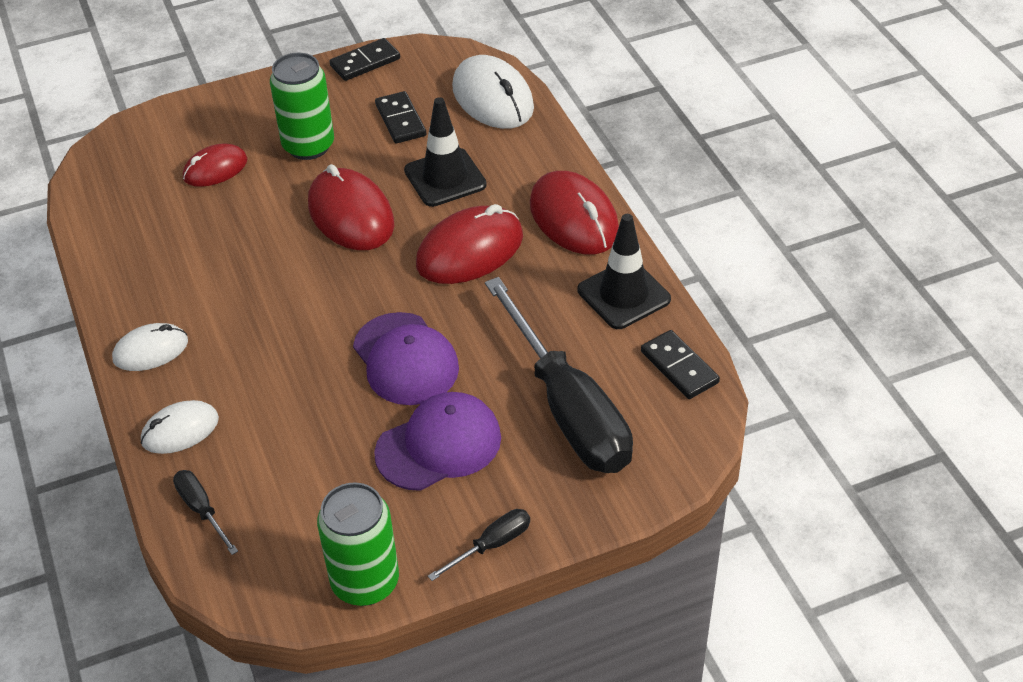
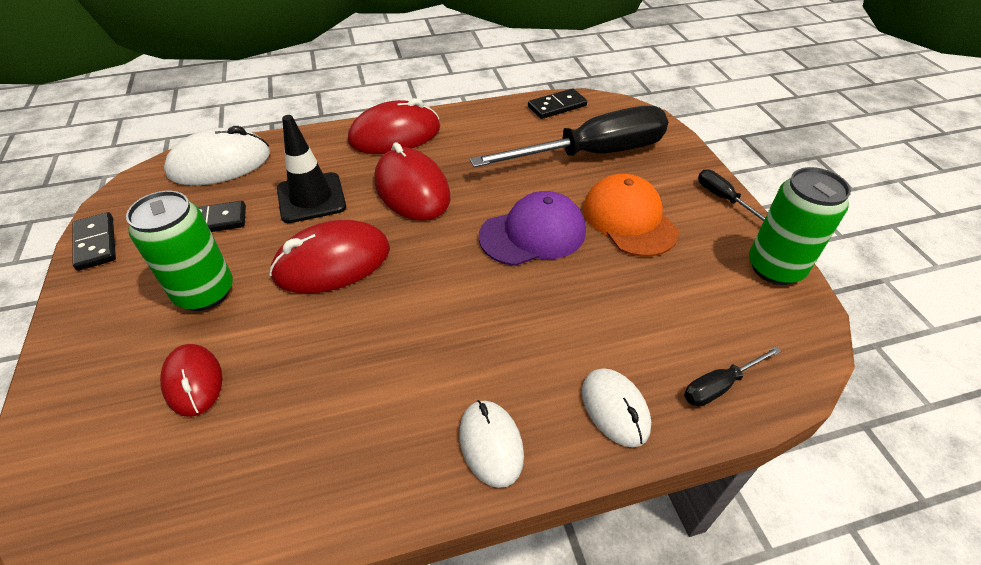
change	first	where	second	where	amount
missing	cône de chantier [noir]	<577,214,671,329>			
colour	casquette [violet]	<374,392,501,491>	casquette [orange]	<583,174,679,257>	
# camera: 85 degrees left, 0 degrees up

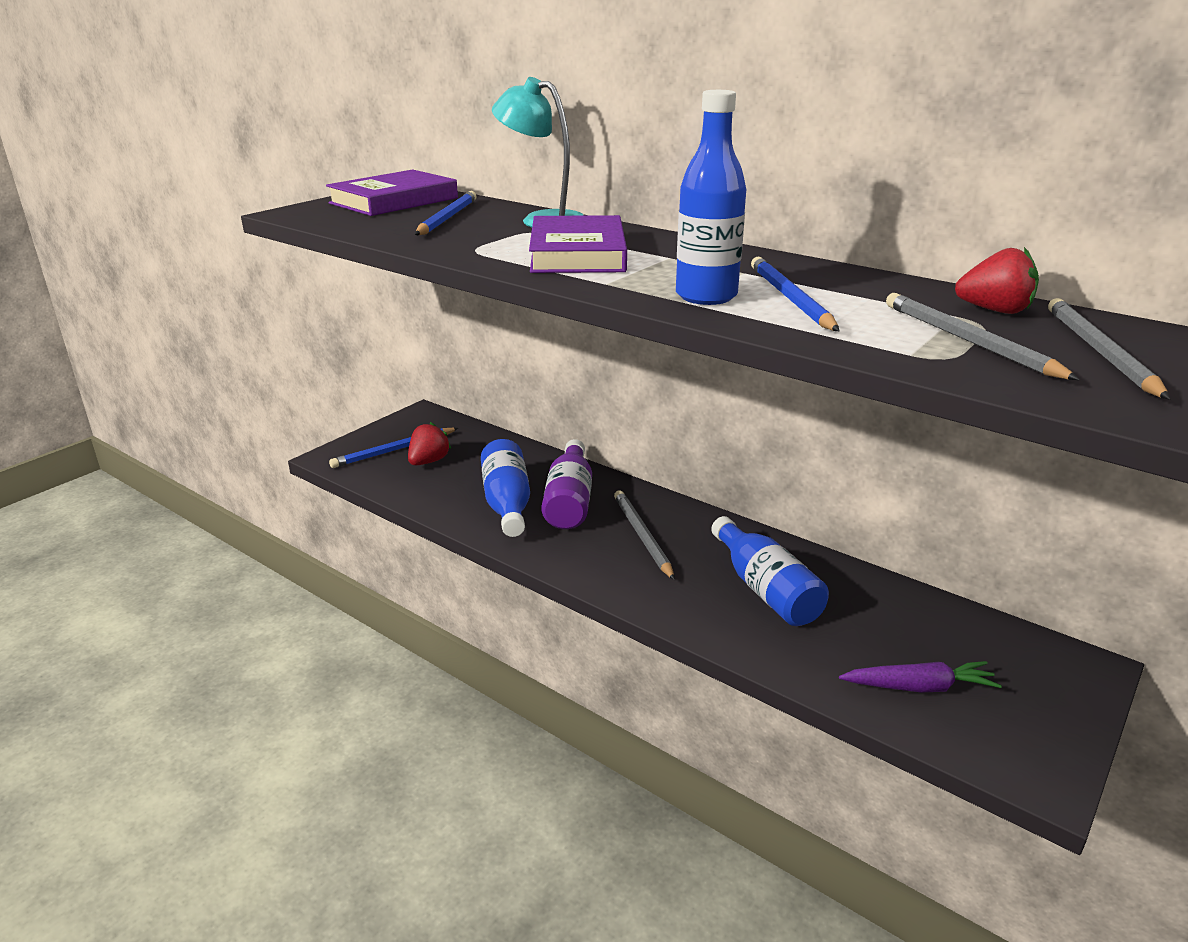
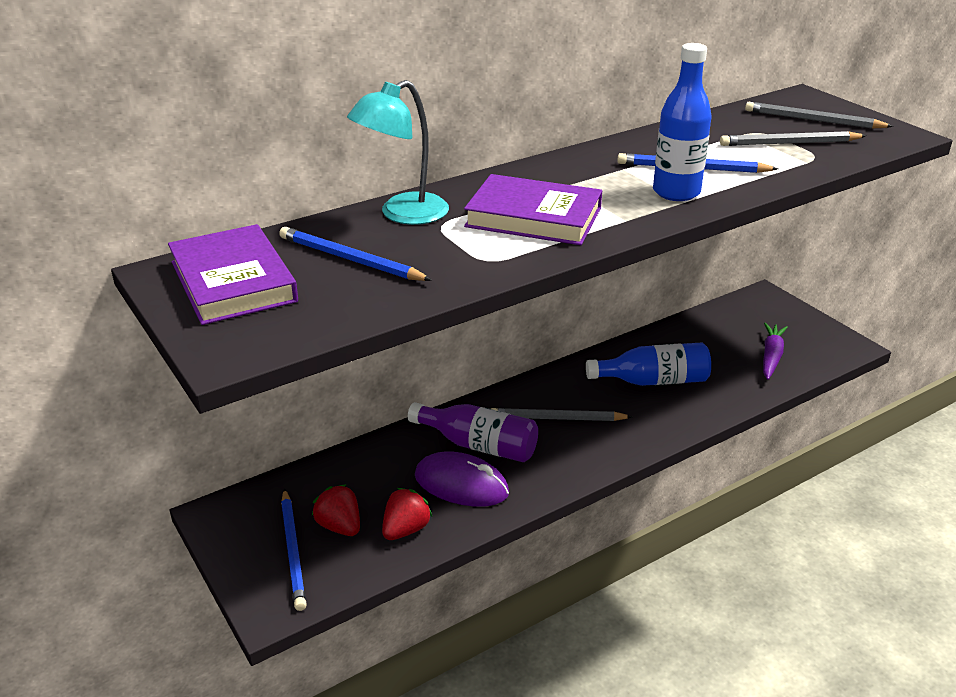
change	first	where	second	where	amount
relocated	fraise [rouge]	<955,247,1039,314>		<382,488,432,540>	
exchanged	bouteille [bleu]	<481,439,530,537>	souris [violet]	<415,452,509,507>	
# camera: 70 degrees left, 5 degrees up

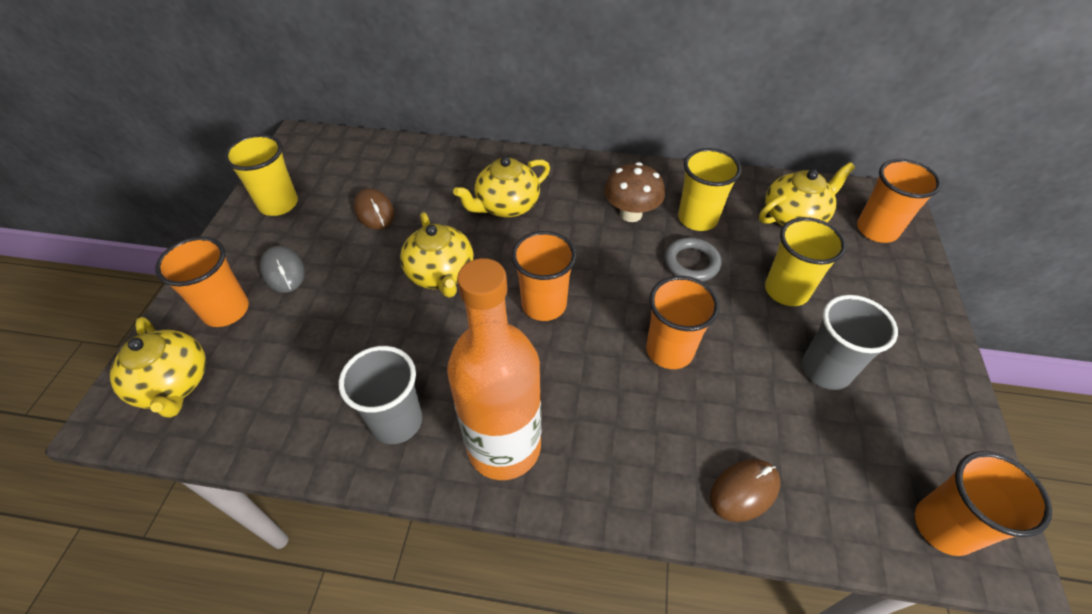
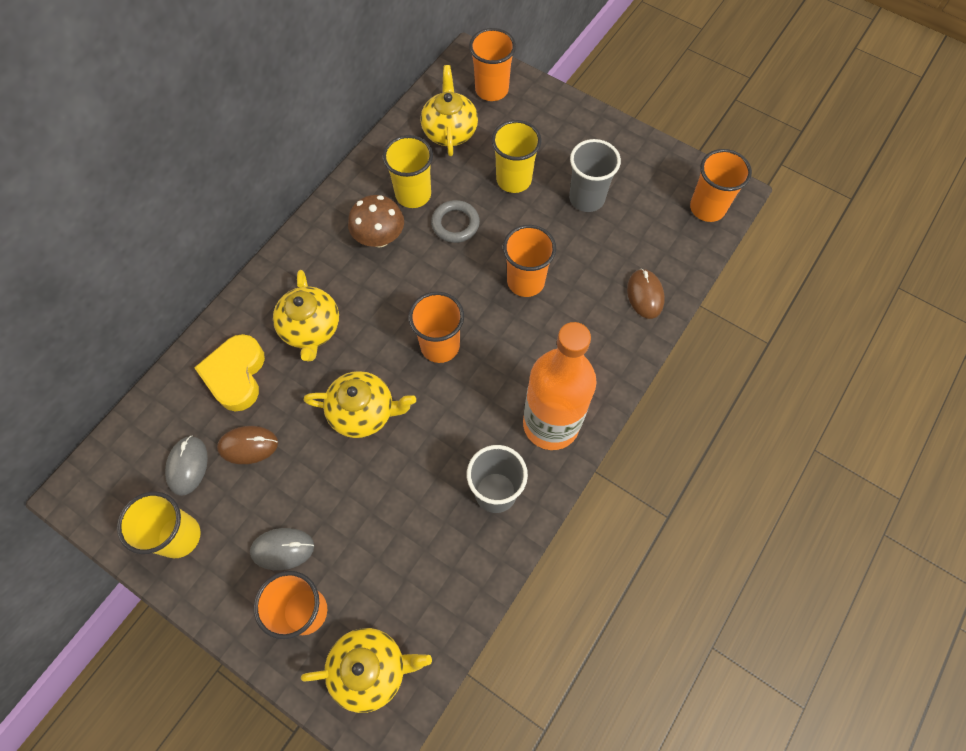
change	first	where	second	where	amount
appeared			cœur [jaune]	<194,334,265,412>	
appeared			souris [gris]	<165,436,208,496>	
# camera: 65 degrees left, 15 degrees up

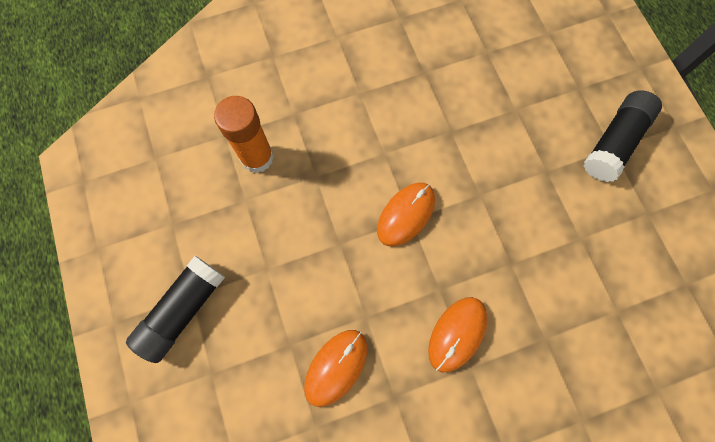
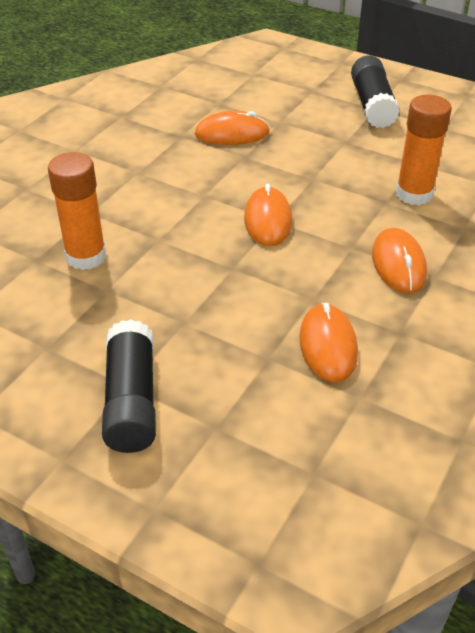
change	first	where	second	where	amount
appeared			bâton de colle [orange]	<396,95,452,205>	
appeared			souris [orange]	<195,111,270,145>	
# camera: 40 degrees left, 30 degrees down

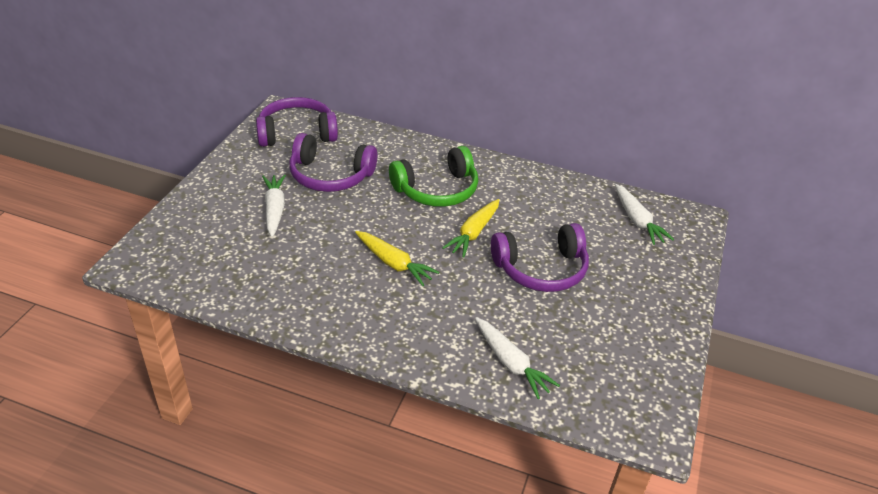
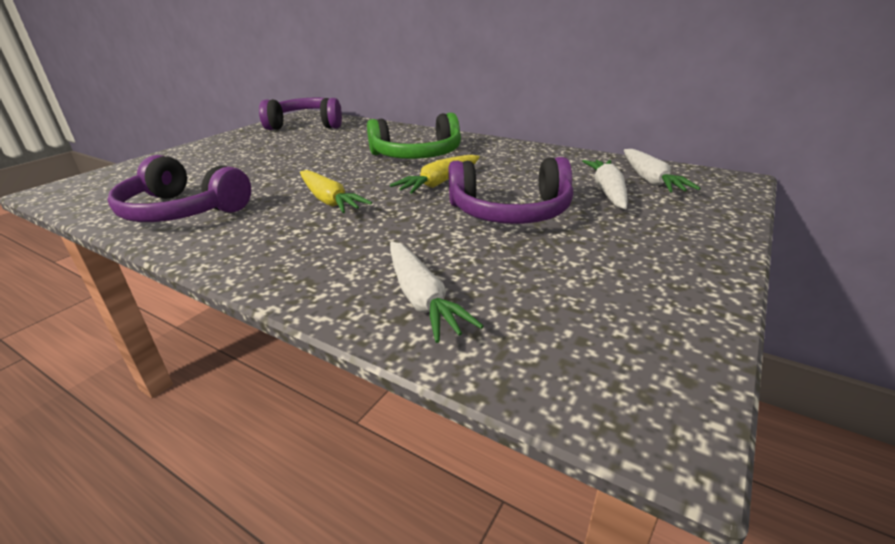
change	first	where	second	where	amount
relocated	casque audio [violet]	<289,133,377,192>		<108,155,251,222>	
relocated	carotte [blanc]	<262,174,286,237>		<582,160,628,209>	
# camera: 15 degrees right, 10 degrees down

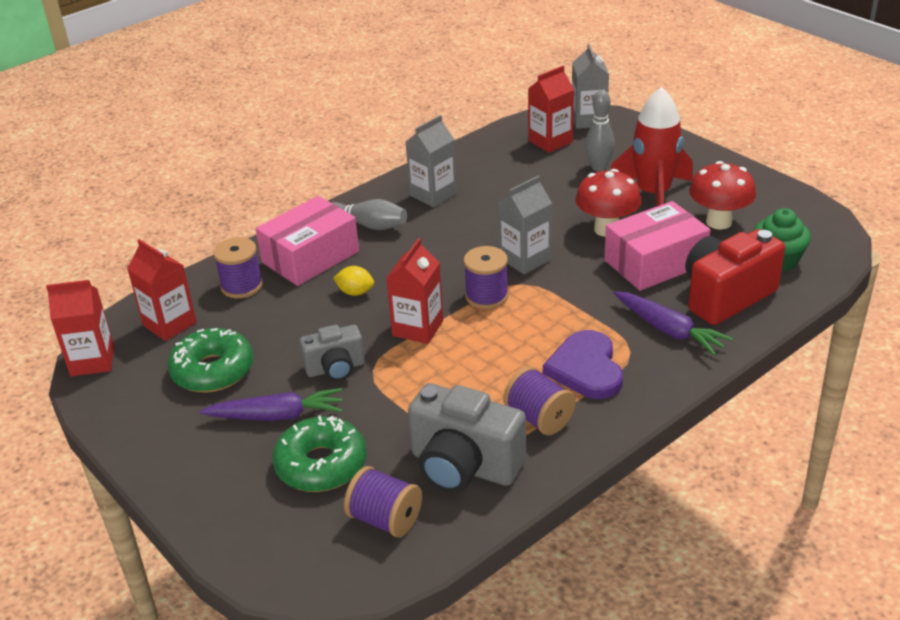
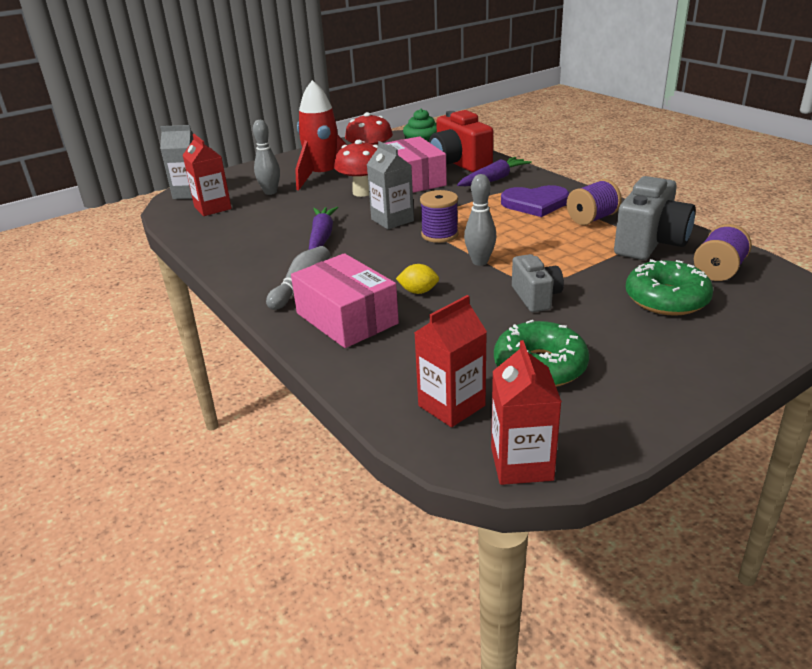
change	first	where	second	where	amount
missing	brique de lait [gris]	<406,115,457,207>			
missing	bobine [violet]	<213,237,263,298>			
exchanged	brique de lait [rouge]	<386,238,443,344>	quille [gris]	<464,174,496,266>	
spun	citron [jaune]	<333,266,374,296>		<396,264,439,294>	75 degrees clockwise
relocated	carotte [violet]	<200,388,343,421>		<309,207,338,250>	
# camera: 85 degrees left, 5 degrees down

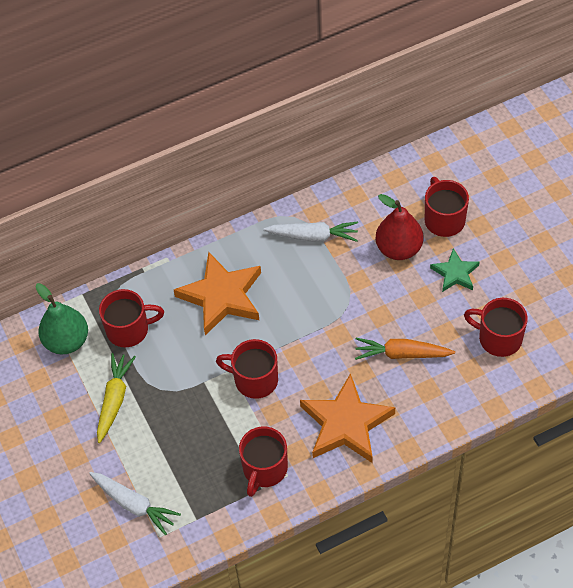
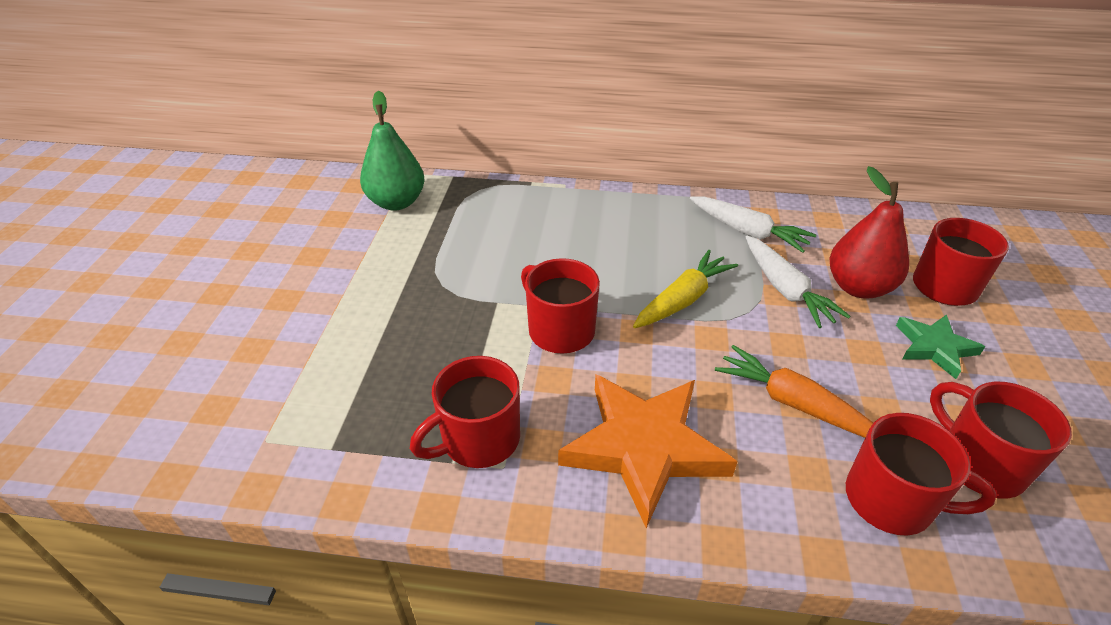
change	first	where	second	where	amount
missing	étoile [orange]	<174,252,261,335>			
relocated	tasse [rouge]	<99,289,164,347>		<846,413,996,536>	
relocated	carotte [jaune]	<97,353,136,443>		<633,250,738,328>	
relocated	carotte [blanc]	<89,472,181,535>		<745,236,850,328>	
# camera: 30 degrees right, 15 degrees down

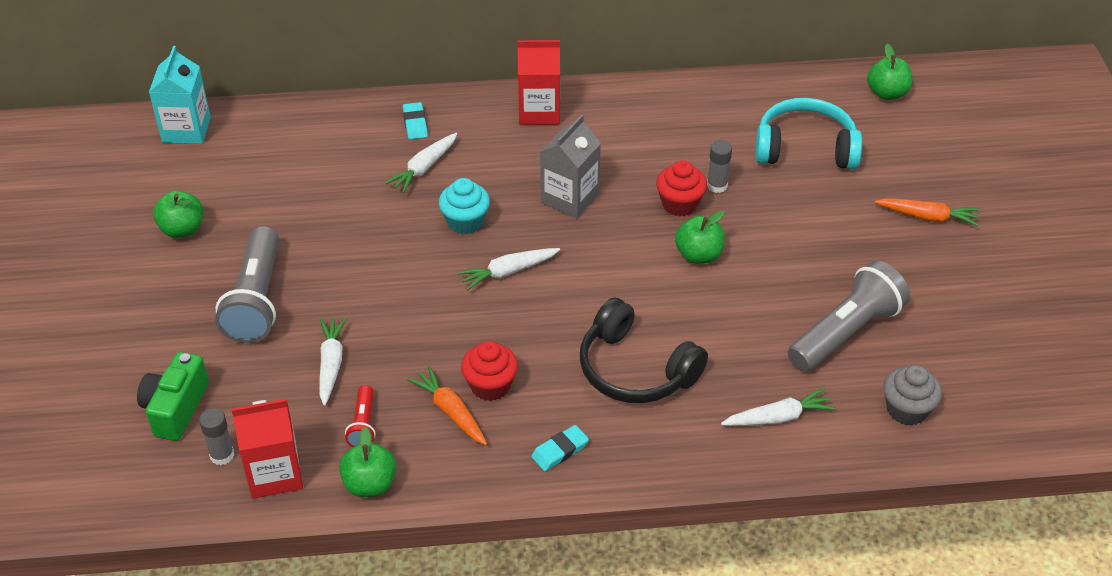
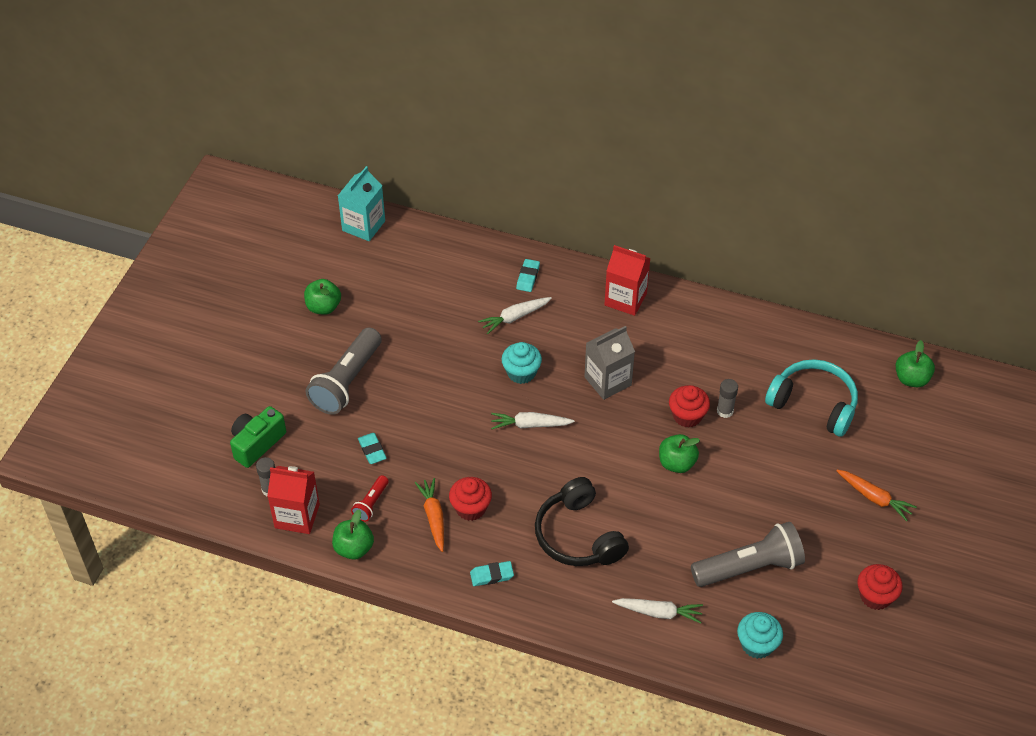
change	first	where	second	where	amount
exchanged	carotte [blanc]	<319,317,347,406>	gomme [turquoise]	<358,433,387,464>	
colour	muffin [gris]	<883,365,942,426>	muffin [turquoise]	<737,612,783,659>	
appeared			muffin [rouge]	<858,564,903,610>	
# camera: 25 degrees right, 5 degrees up

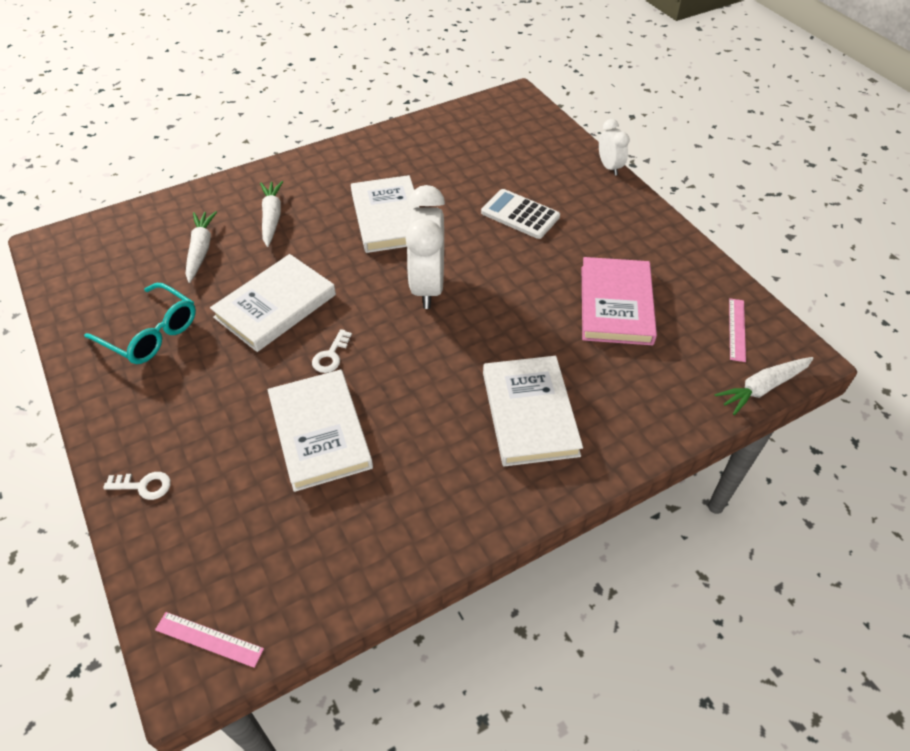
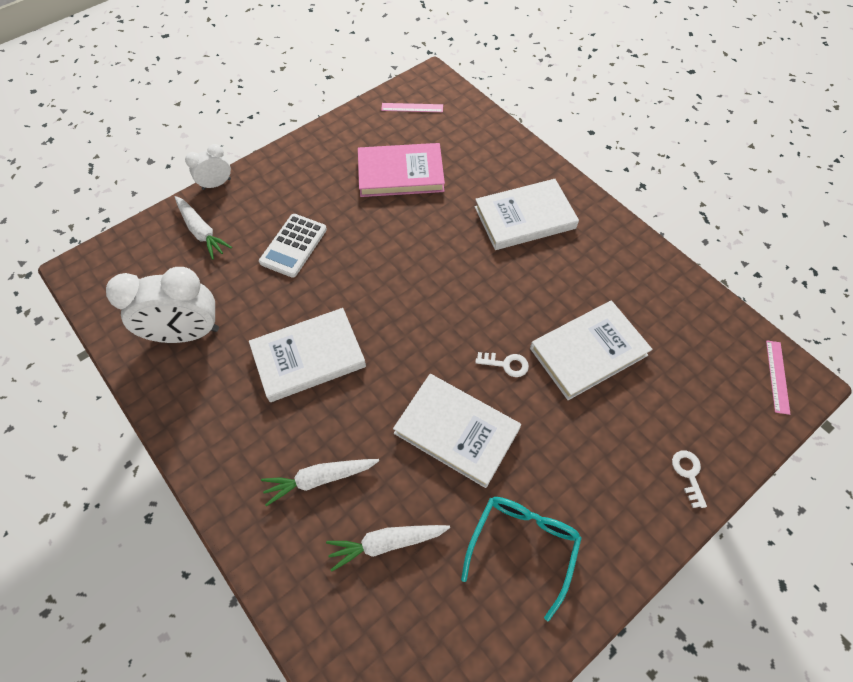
change	first	where	second	where	amount
relocated	réveil [blanc]	<405,185,445,309>		<106,267,219,343>	
relocated	carotte [blanc]	<714,357,814,415>		<175,196,232,260>	
# camera: 100 degrees left, 10 degrees up

